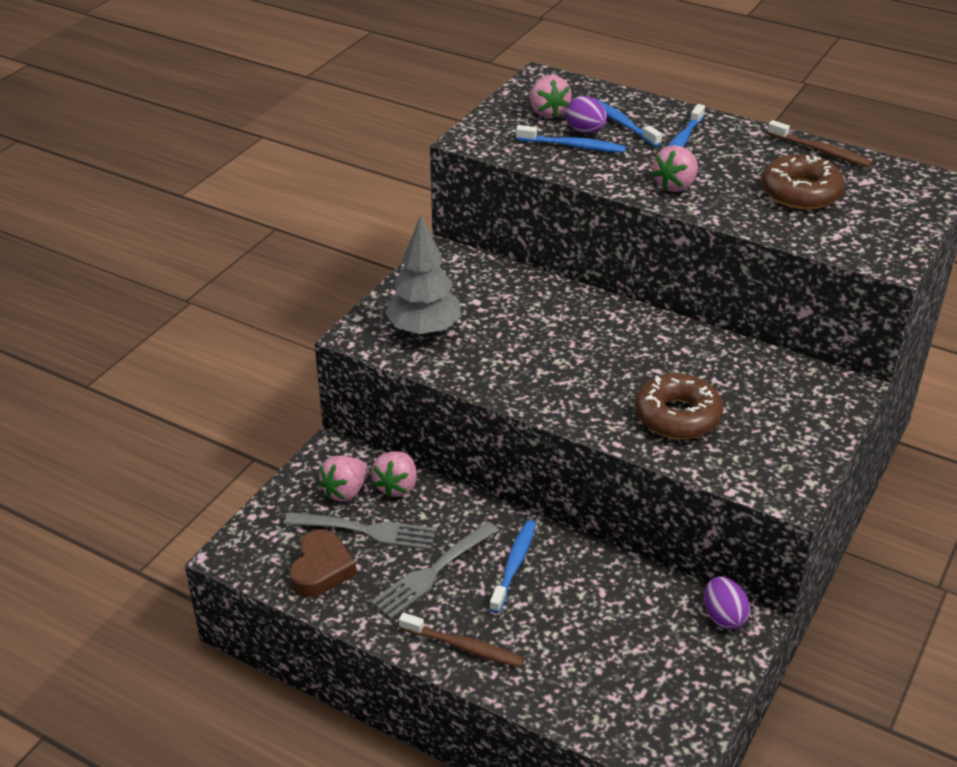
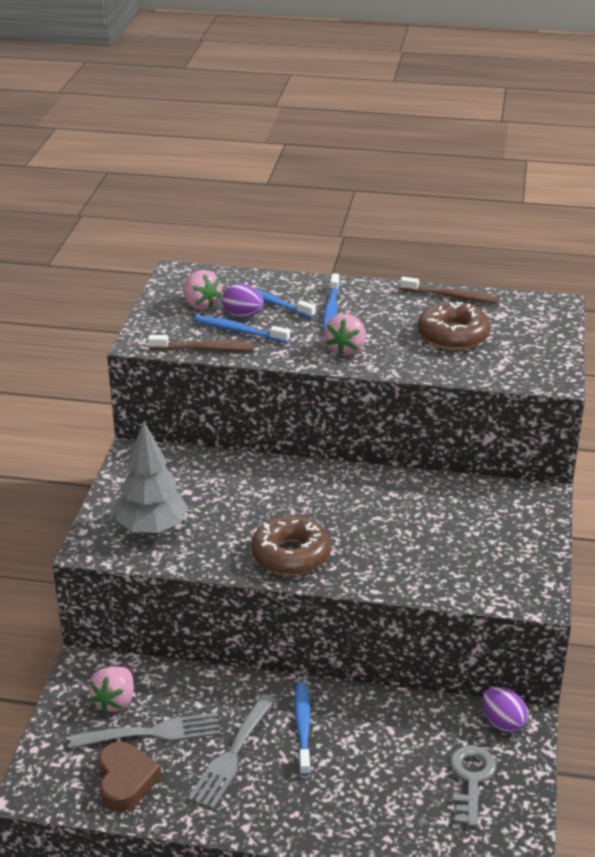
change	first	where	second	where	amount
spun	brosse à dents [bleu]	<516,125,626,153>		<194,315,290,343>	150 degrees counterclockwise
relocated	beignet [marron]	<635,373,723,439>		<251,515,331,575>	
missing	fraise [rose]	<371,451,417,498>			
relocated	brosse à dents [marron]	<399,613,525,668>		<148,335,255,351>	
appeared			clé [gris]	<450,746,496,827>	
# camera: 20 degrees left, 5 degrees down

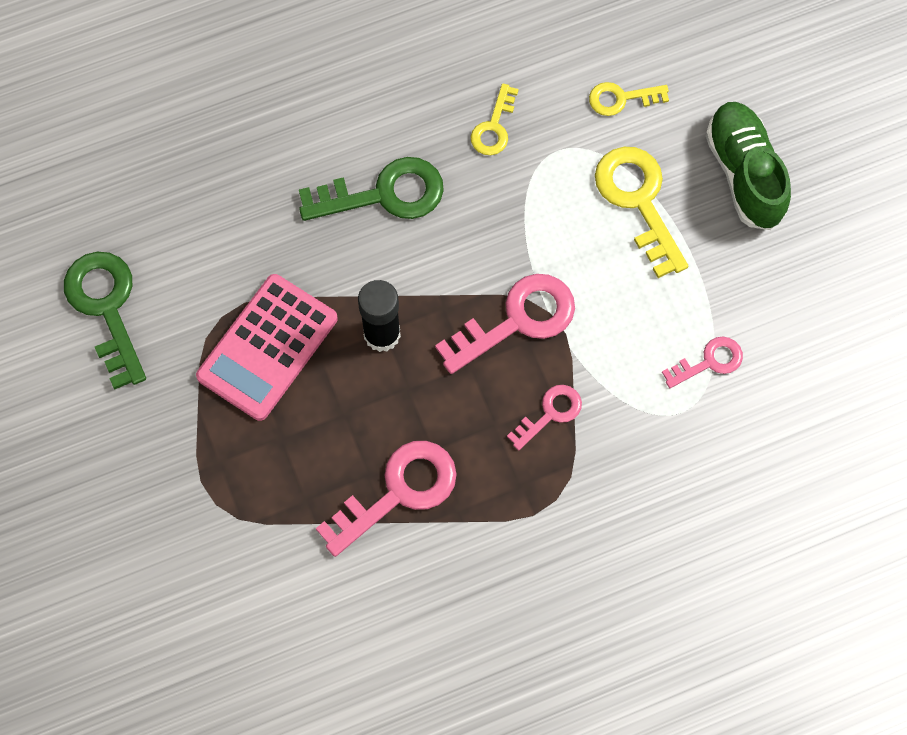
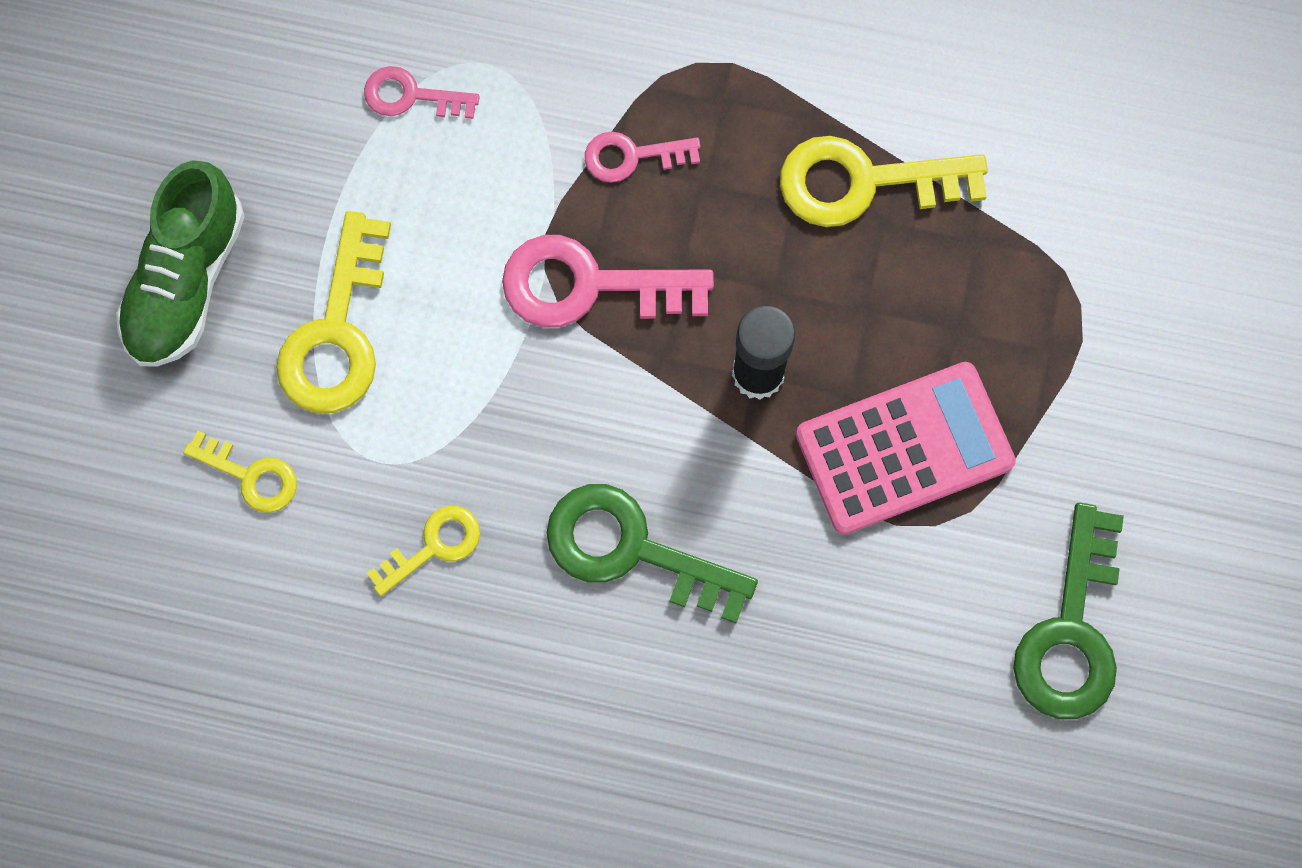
change	first	where	second	where	amount
colour	clé [rose]	<316,441,457,557>	clé [jaune]	<780,136,988,227>	
# camera: 145 degrees left, 5 degrees up

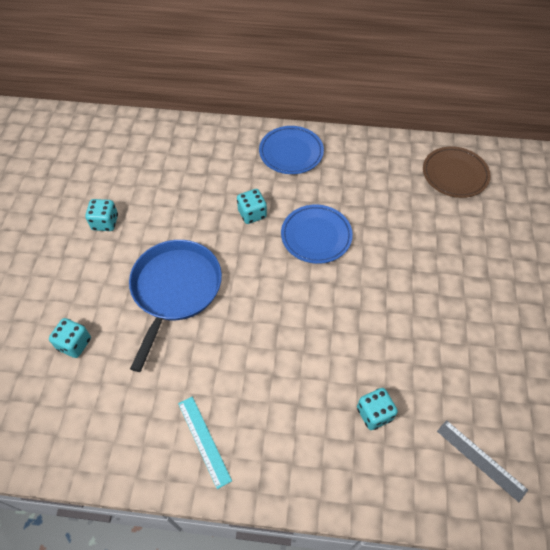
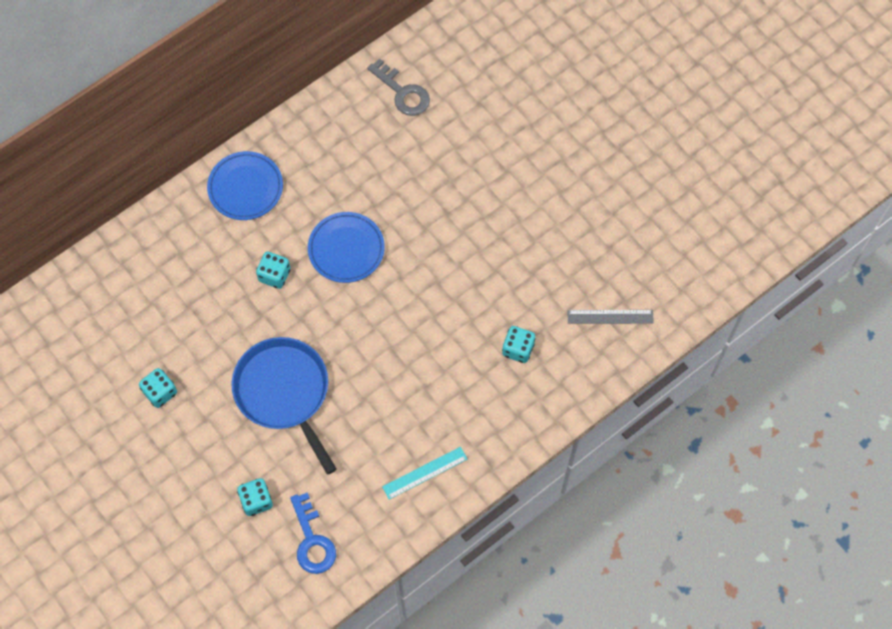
change	first	where	second	where	amount
exchanged	assiette [marron]	<423,146,491,198>	clé [gris]	<367,58,430,116>	
spun	règle [turquoise]	<178,396,232,489>		<382,447,467,500>	45 degrees counterclockwise
appeared			clé [bleu]	<290,492,336,574>	
# camera: 45 degrees left, 10 degrees up

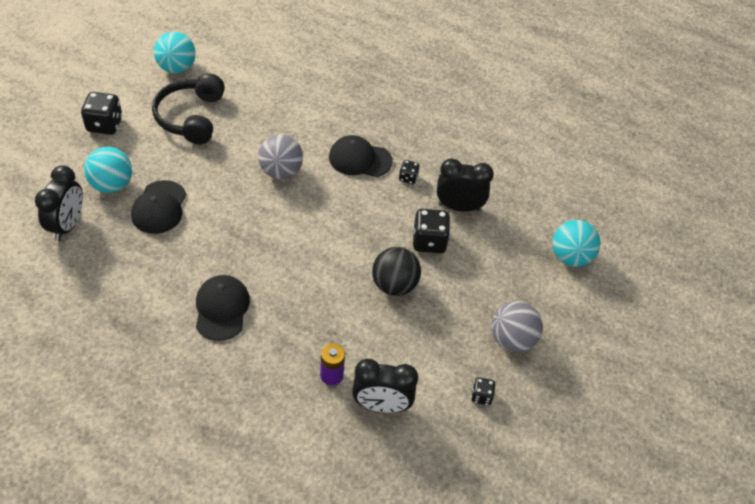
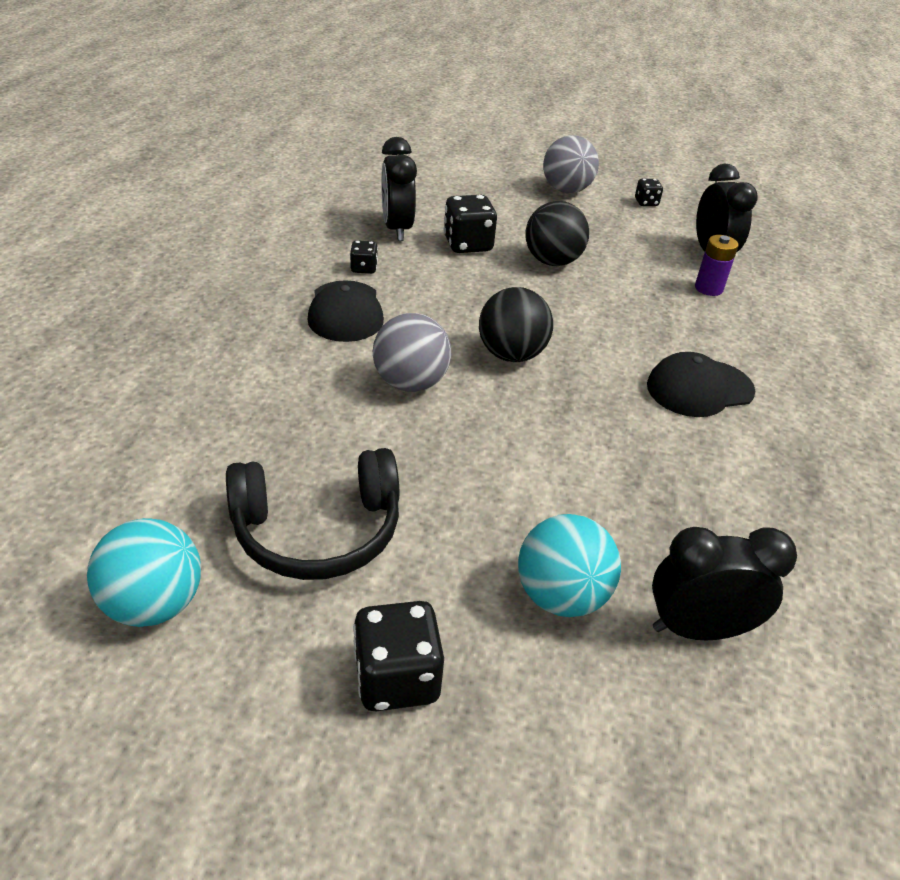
change	first	where	second	where	amount
missing	casquette [noir]	<131,180,186,234>			
missing	balle [turquoise]	<552,220,601,267>			
appeared			balle [noir]	<479,287,553,362>	
# camera: 105 degrees left, 10 degrees down

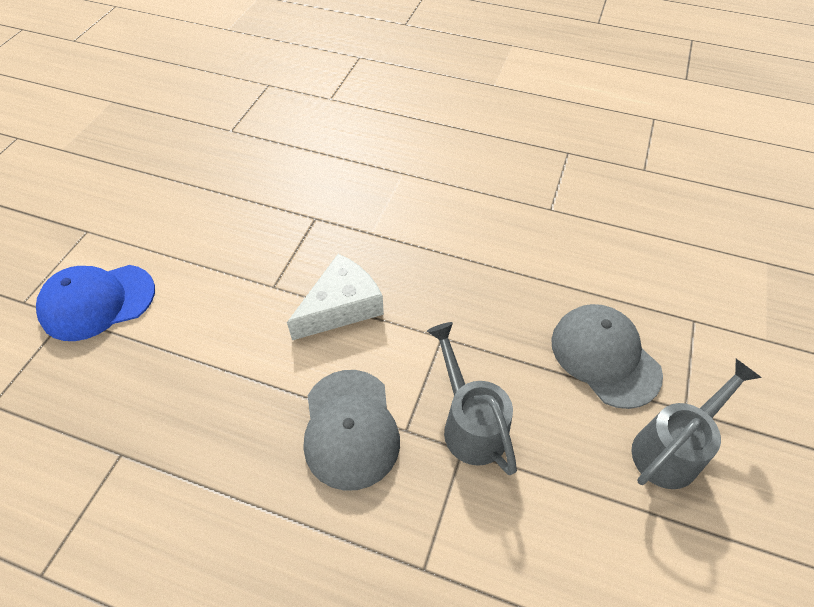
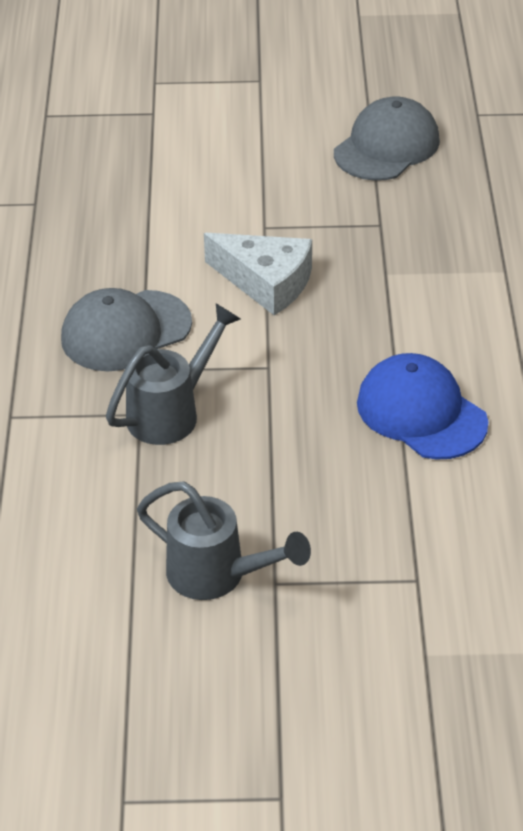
change	first	where	second	where	amount
relocated	casquette [bleu]	<36,265,155,341>		<357,353,488,460>	
relocated	casquette [gris]	<551,304,663,409>		<334,96,440,181>	
# camera: 70 degrees right, 10 degrees down

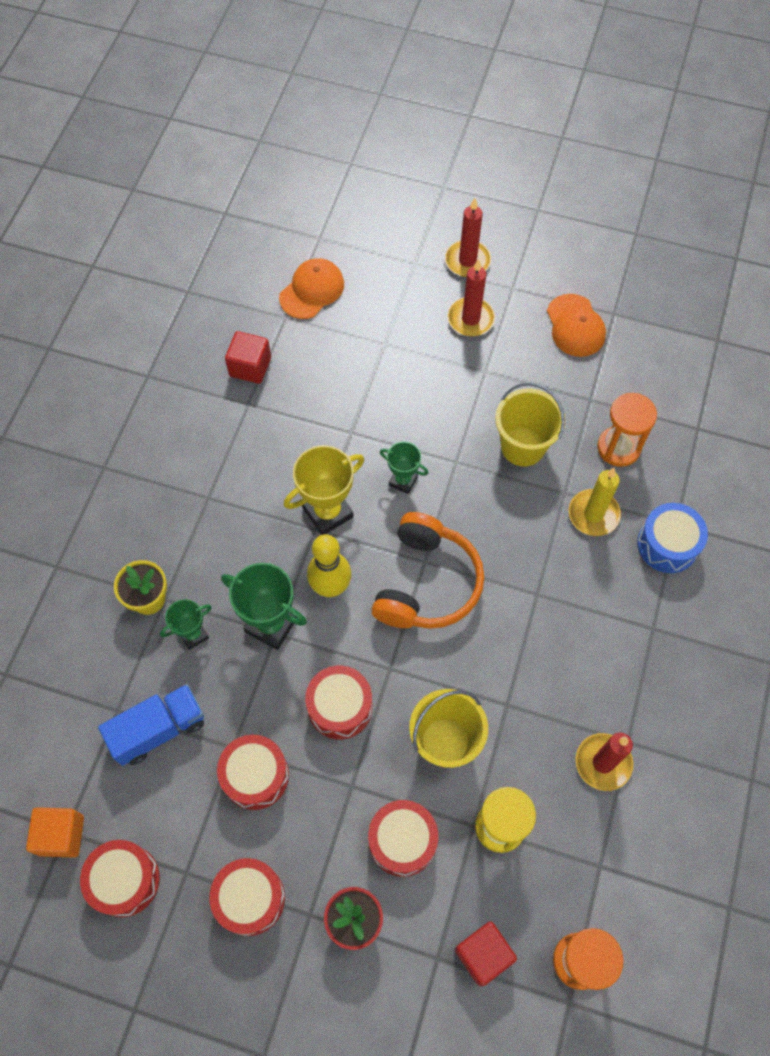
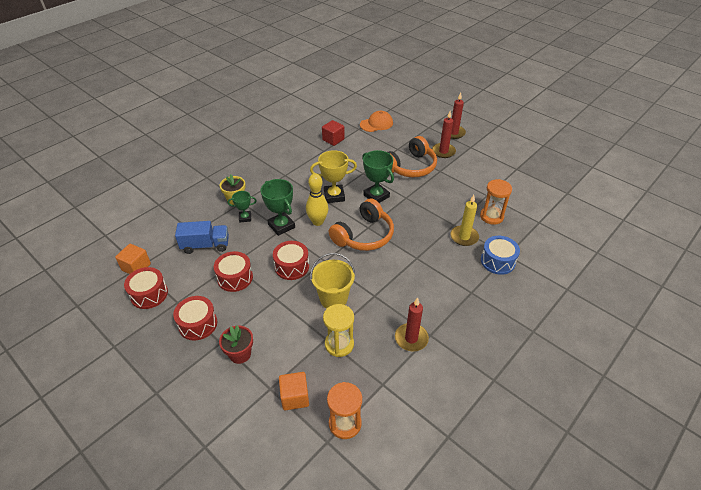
change	first	where	second	where	amount
missing	casquette [orange]	<547,294,606,357>			
missing	seau [jaune]	<495,382,565,466>			
size	trophée [vert]	<380,442,428,494>		<362,150,394,203>	x1.69
missing	tambour [rouge]	<368,800,438,877>			
colour	cube [rouge]	<455,921,517,986>	cube [orange]	<279,372,309,411>	
appeared			casque audio [orange]	<388,136,437,177>	
# camera: 25 degrees right, 20 degrees down

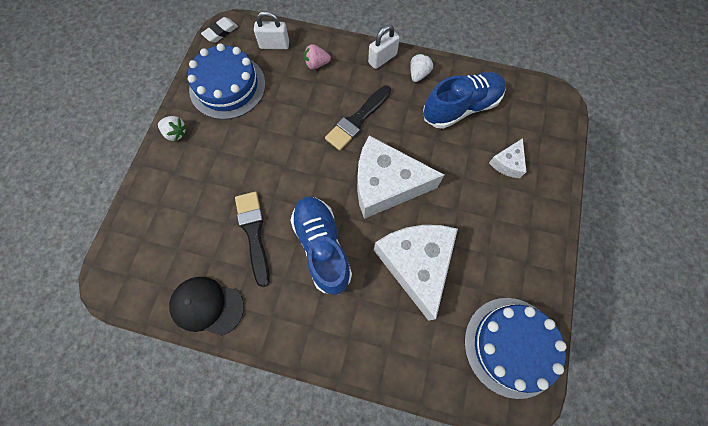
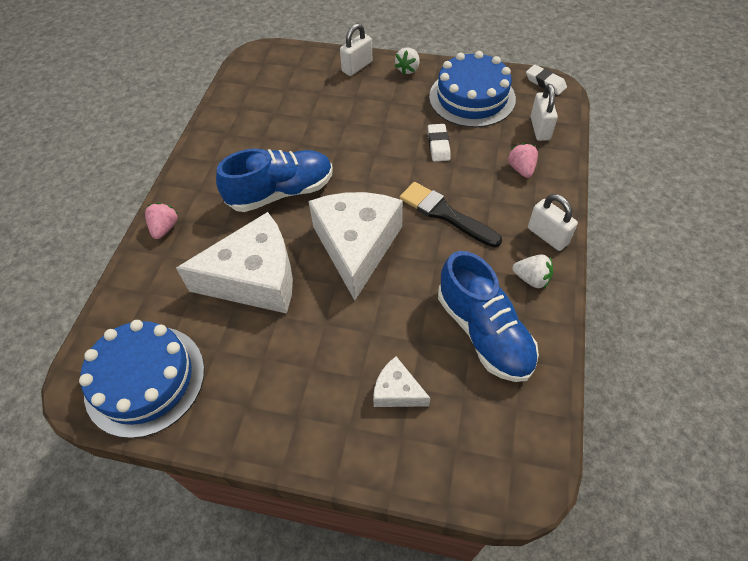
change	first	where	second	where	amount
missing	pinceau [noir]	<235,192,270,287>			
missing	casquette [noir]	<169,277,244,336>			
appeared			cadenas [blanc]	<340,23,373,76>	
appeared			gomme [blanc]	<428,124,451,162>	
appeared			fraise [rose]	<145,203,178,239>	
# camera: 90 degrees right, 15 degrees down

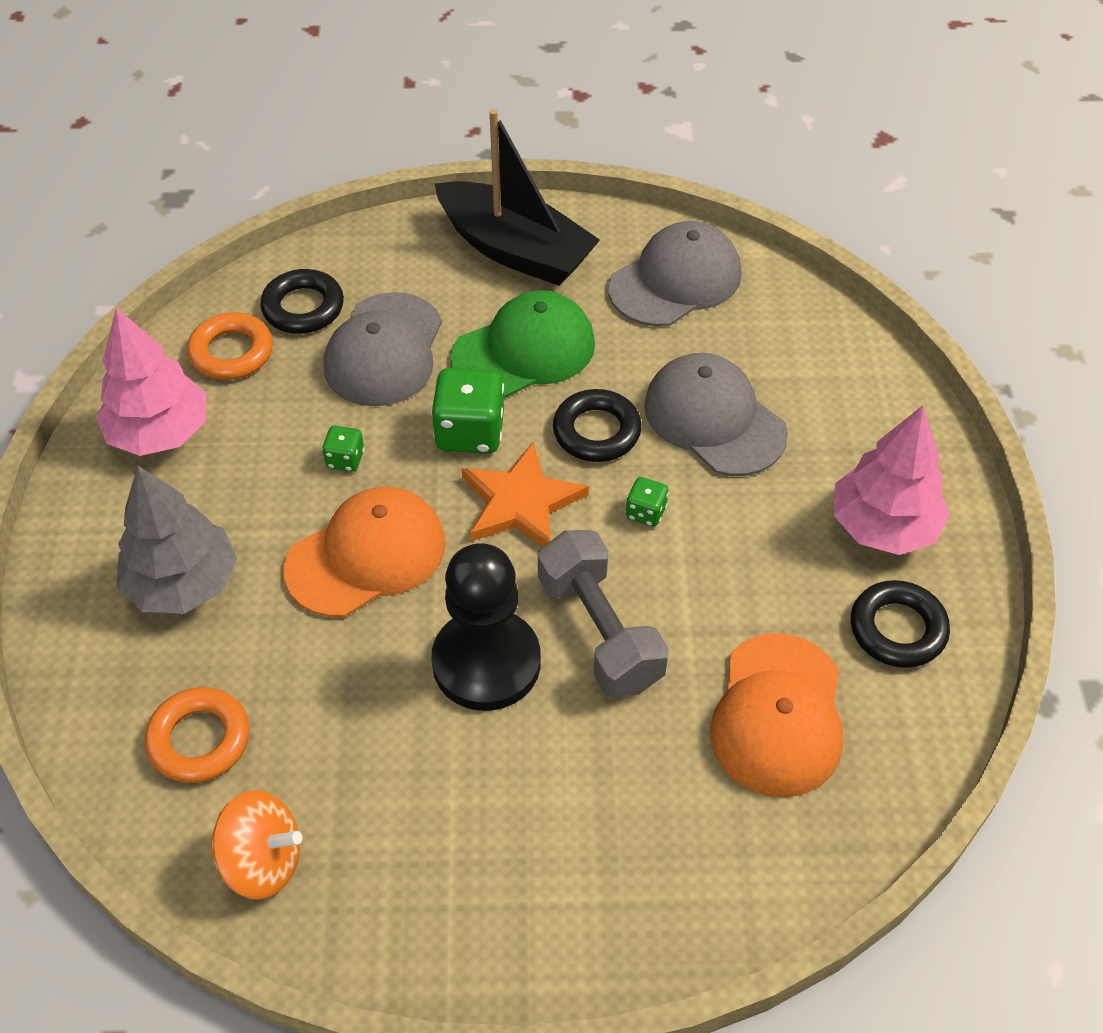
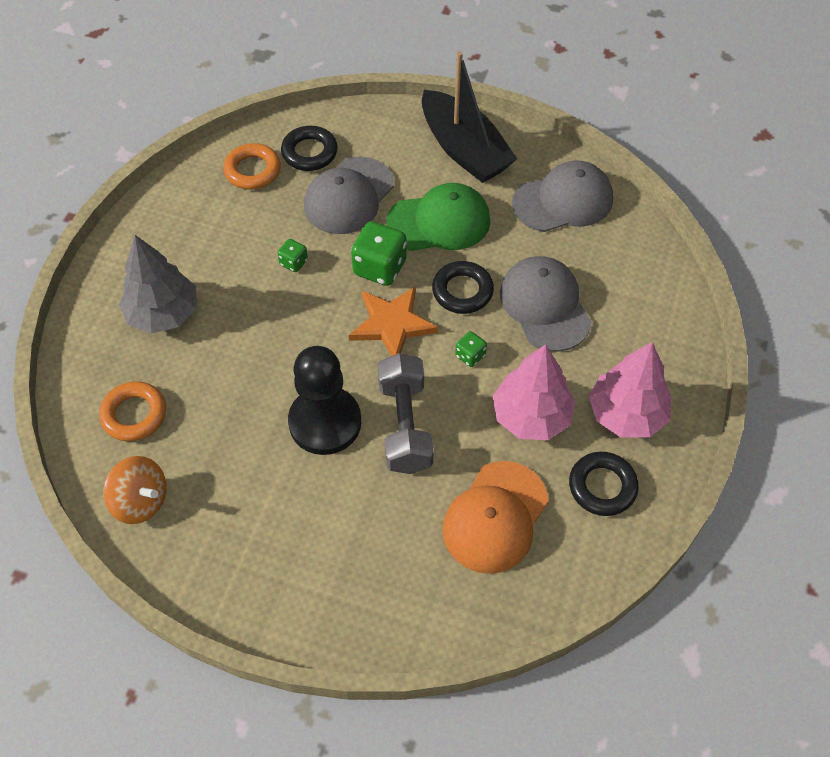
change	first	where	second	where	amount
relocated	arbre [rose]	<96,308,207,456>		<492,344,575,440>	
missing	casquette [orange]	<283,487,446,617>			
# camera: 20 degrees right, 5 degrees up

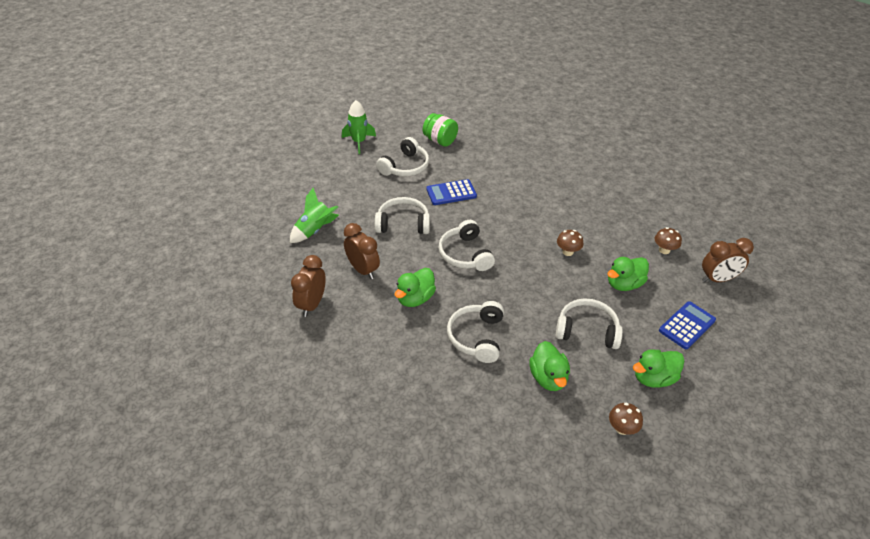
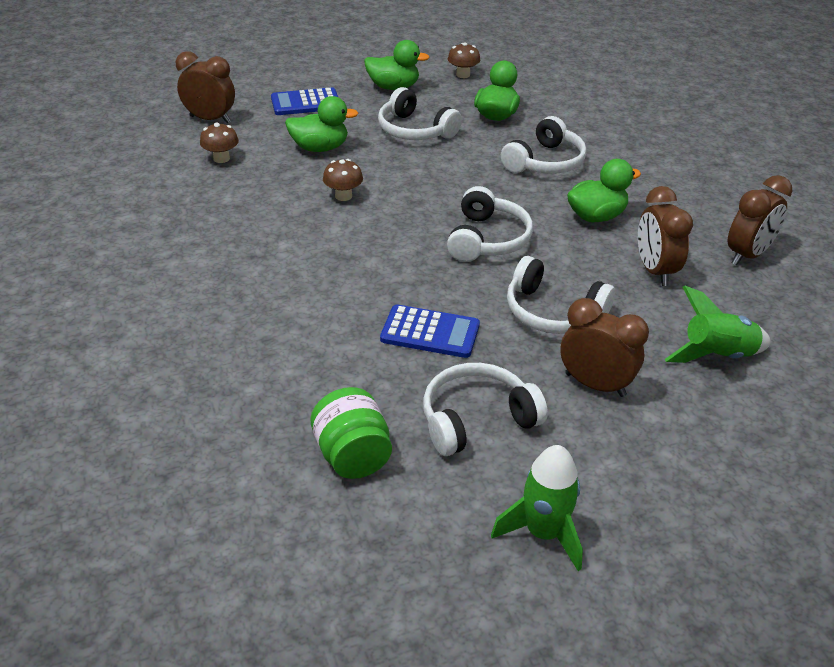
change	first	where	second	where	amount
appeared			réveil [marron]	<560,298,649,397>	
# camera: 150 degrees left, 5 degrees down

